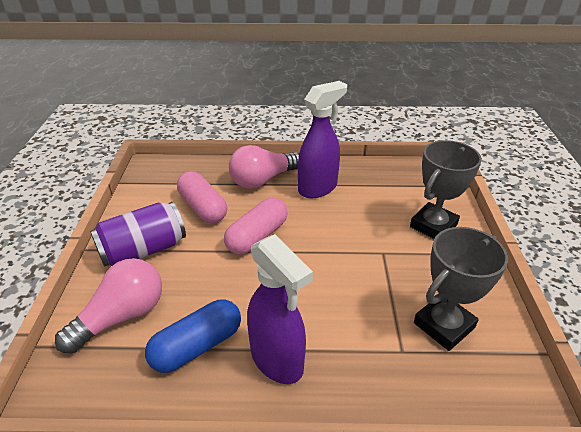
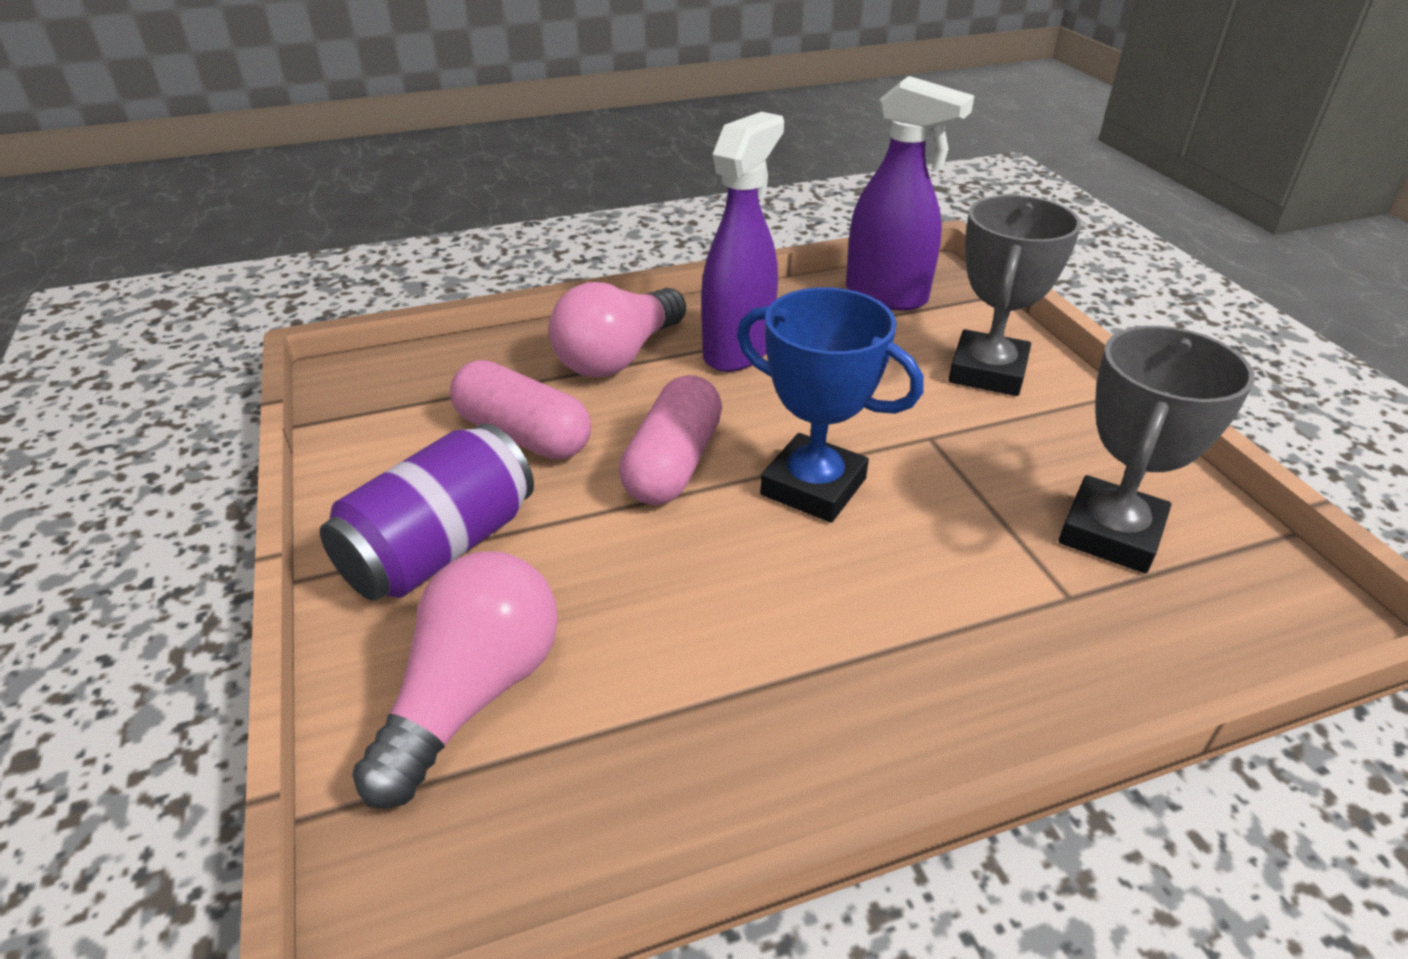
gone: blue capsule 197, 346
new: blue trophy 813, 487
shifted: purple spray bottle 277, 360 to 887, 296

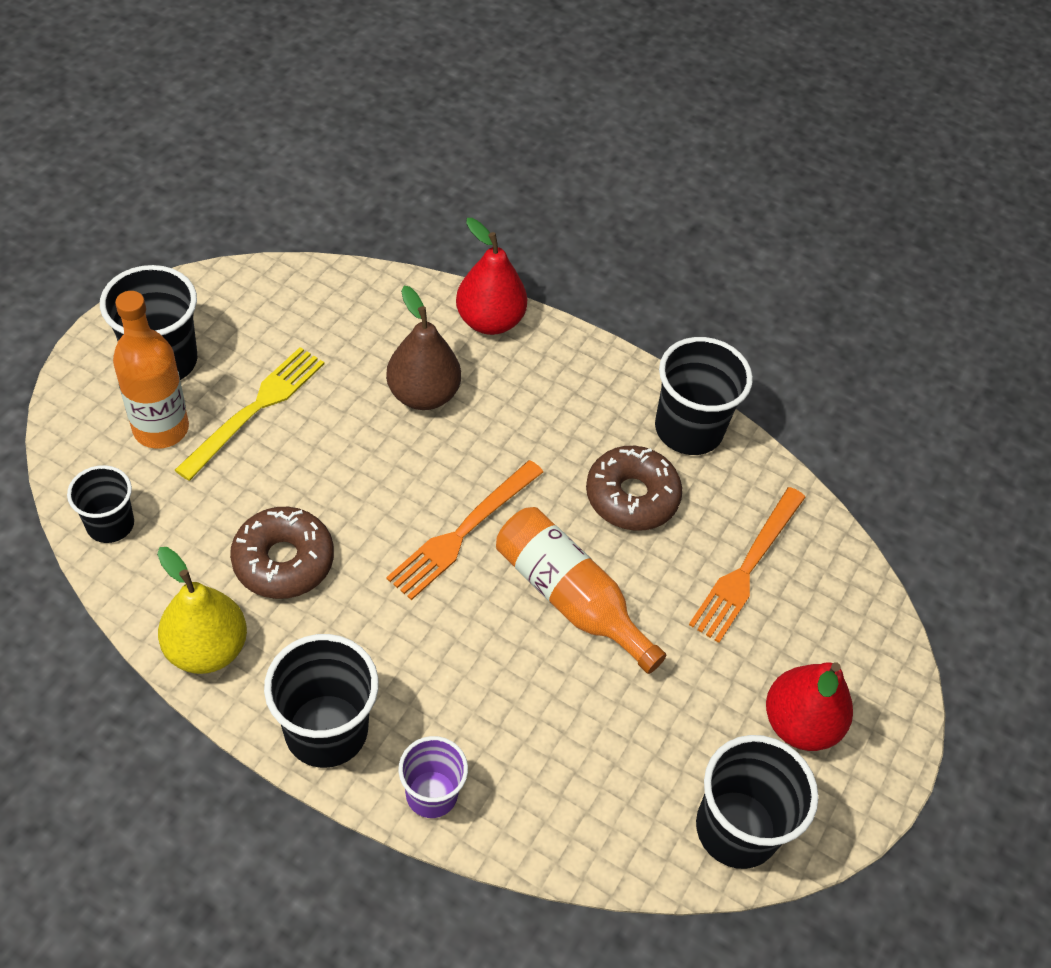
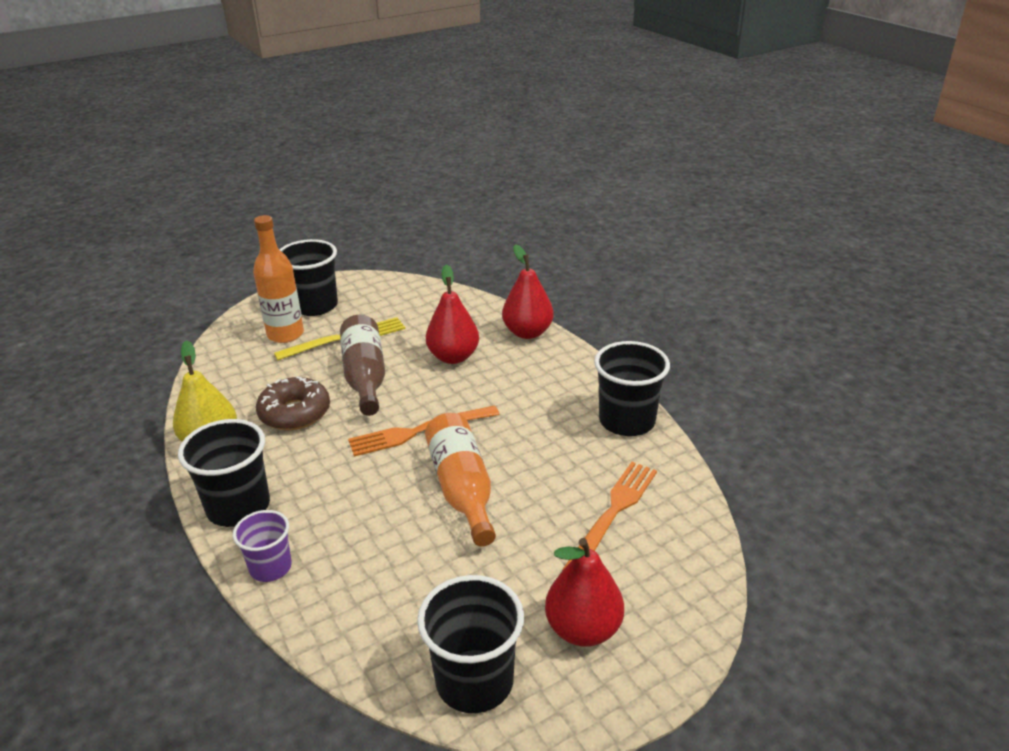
gone: brown donut 631, 496; black cup 110, 524
new: brown bottle 365, 376
repainted: brown pear 423, 394 to red pear 453, 357
rotated: orange fork 747, 567 = 613, 513 150 degrees clockwise

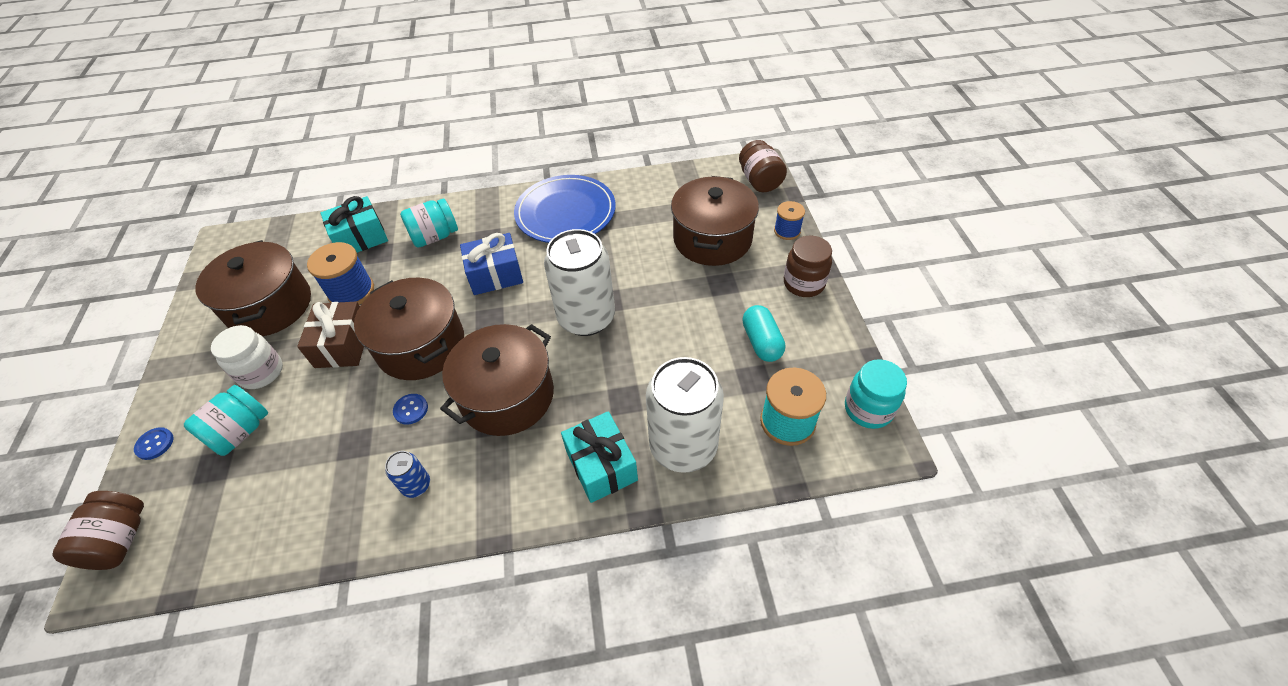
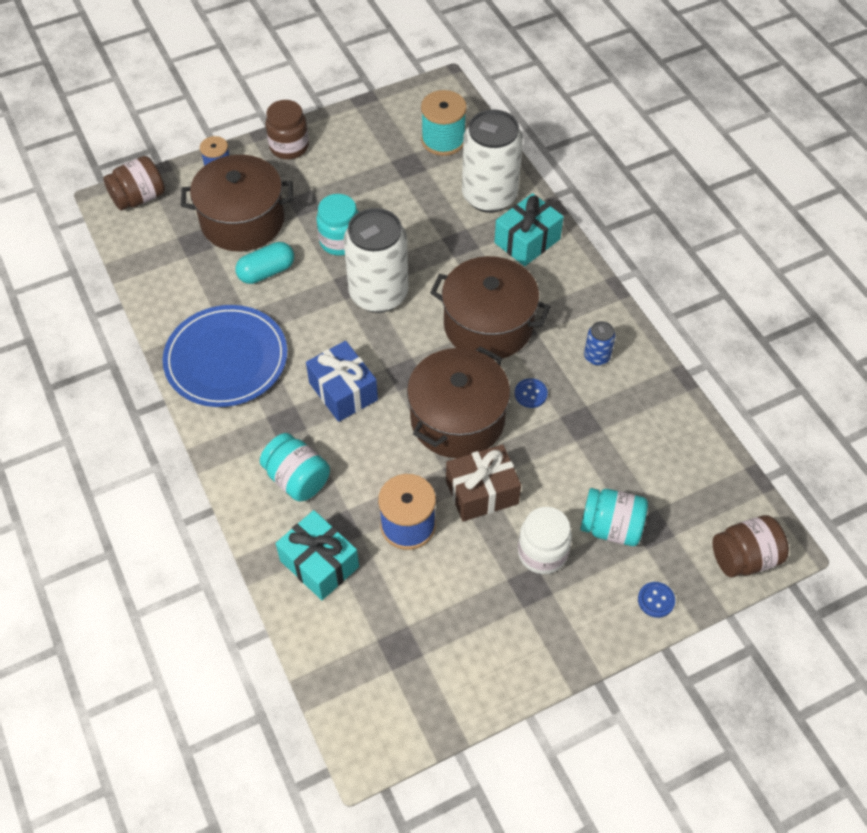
gone: brown pot 270, 306
shifted: turquoise capsule 761, 342 to 266, 272; turquoise jar 868, 409 to 340, 241

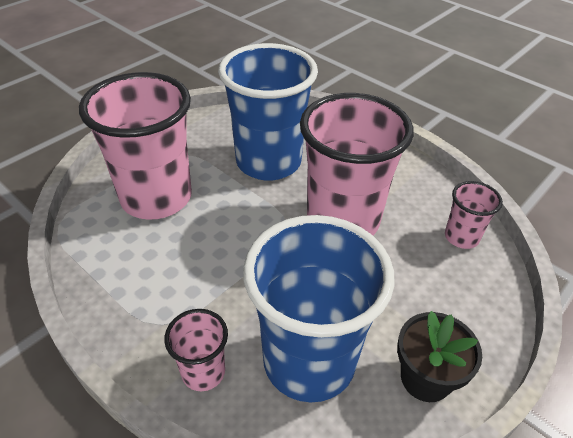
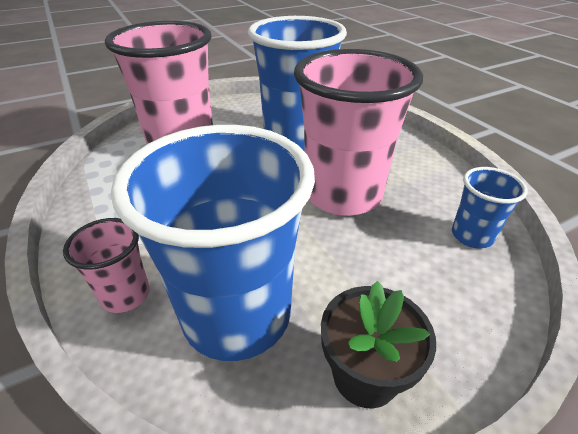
repainted: pink cup 461, 237 to blue cup 472, 236

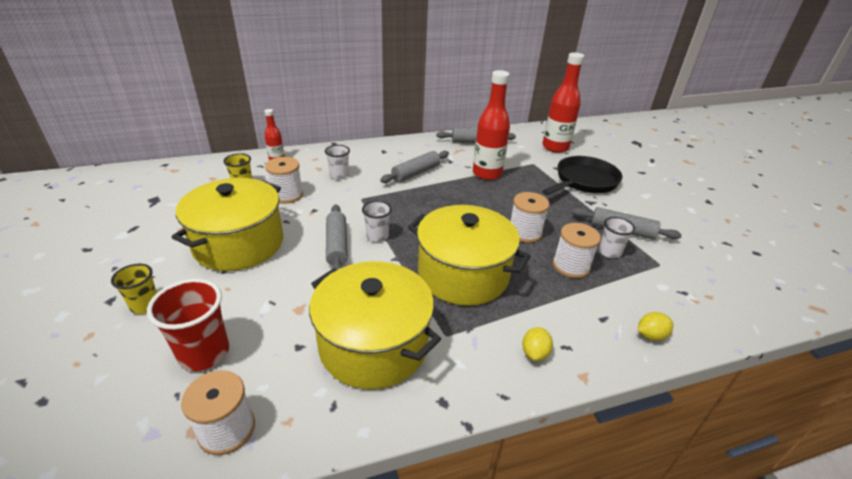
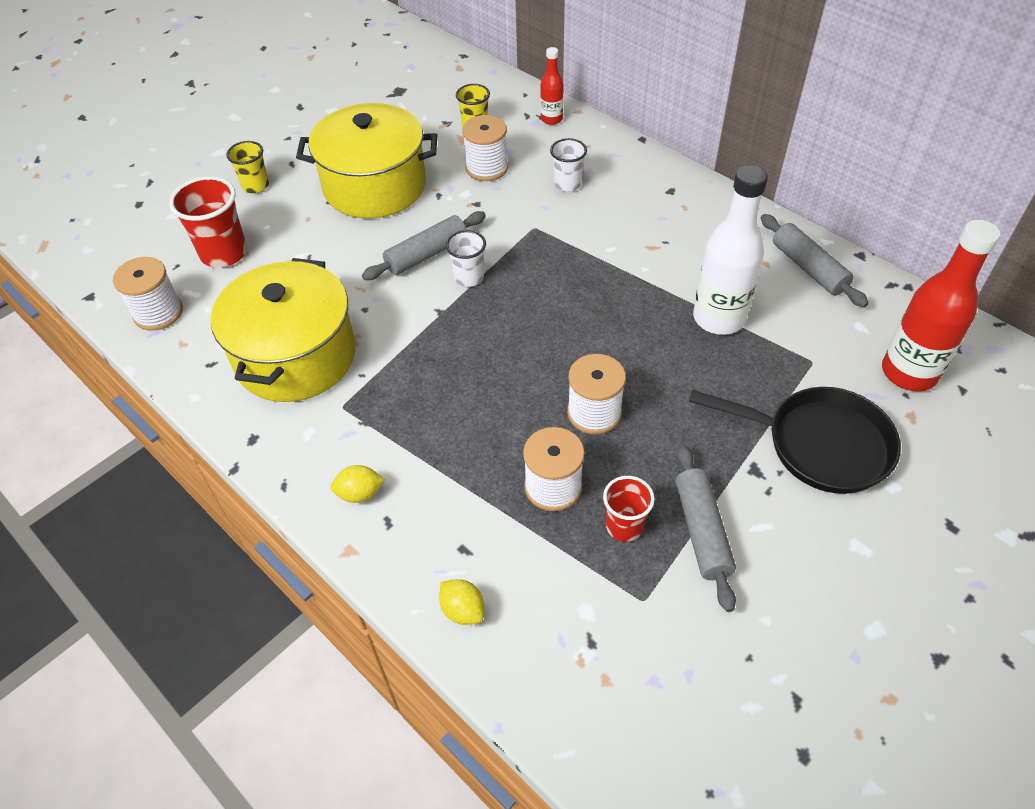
gone: grey rolling pin 416, 173; yellow pot 463, 274
repainted: red bottle 487, 173 to white bottle 718, 318; white cup 609, 252 to red cup 624, 526

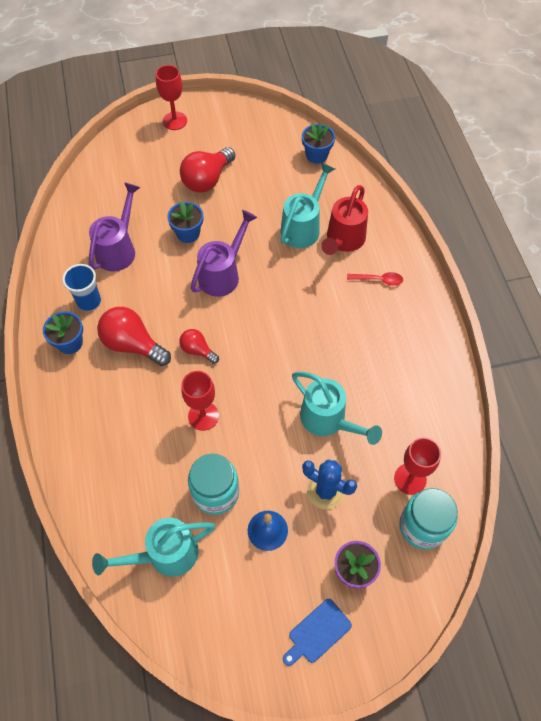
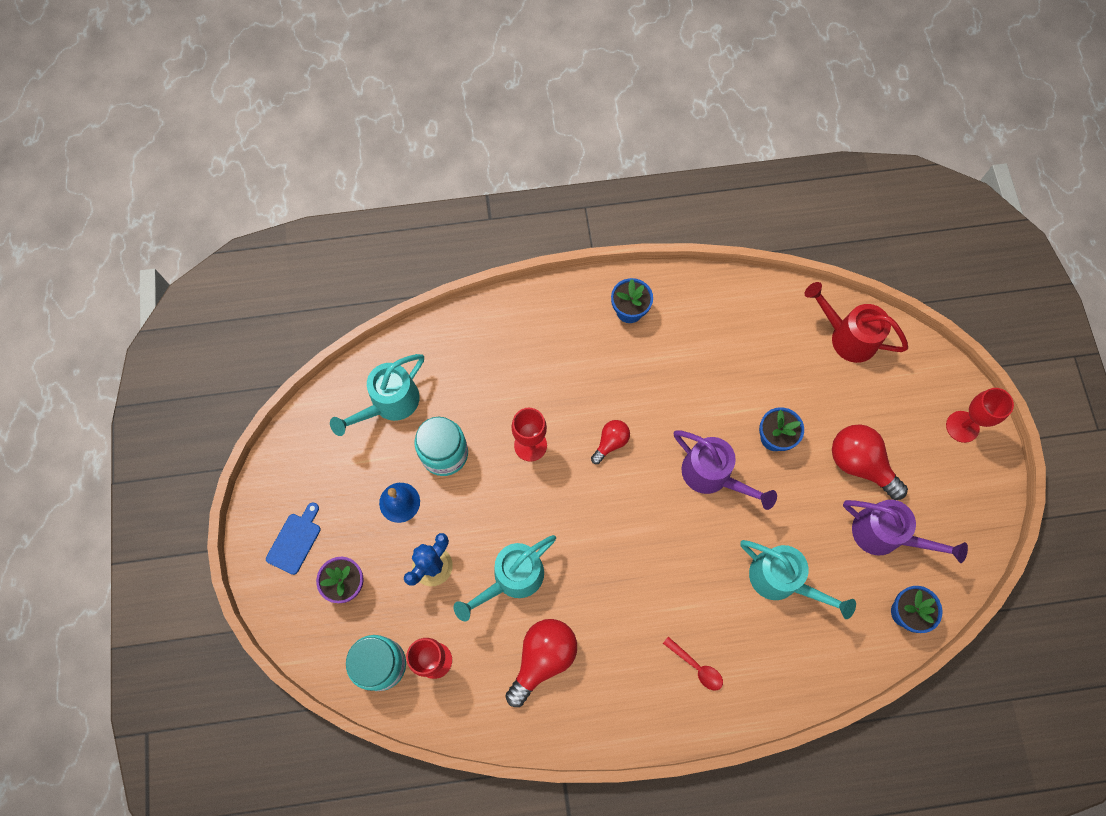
gone: blue cup 89, 301
shifted: purple watering can 118, 249 to 884, 535; red watering can 343, 240 to 847, 337; red light bulb 133, 344 to 543, 658
rotated: red spoon 378, 280 = 696, 667 60 degrees counterclockwise; turquoise watering can 165, 554 = 389, 404 120 degrees counterclockwise; blue cutting board 317, 632 = 295, 540 60 degrees clockwise

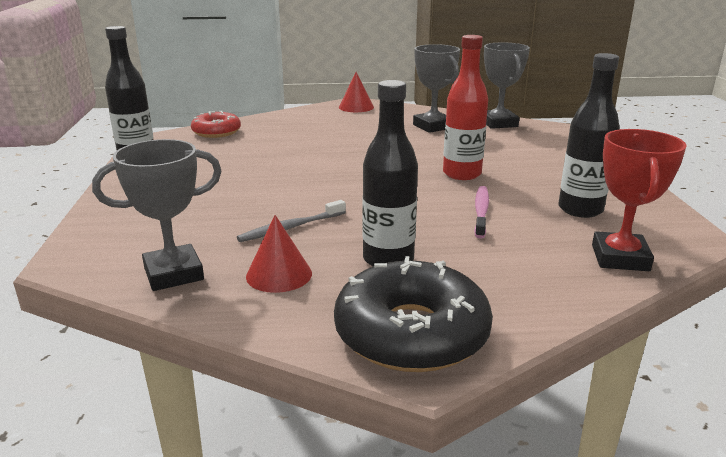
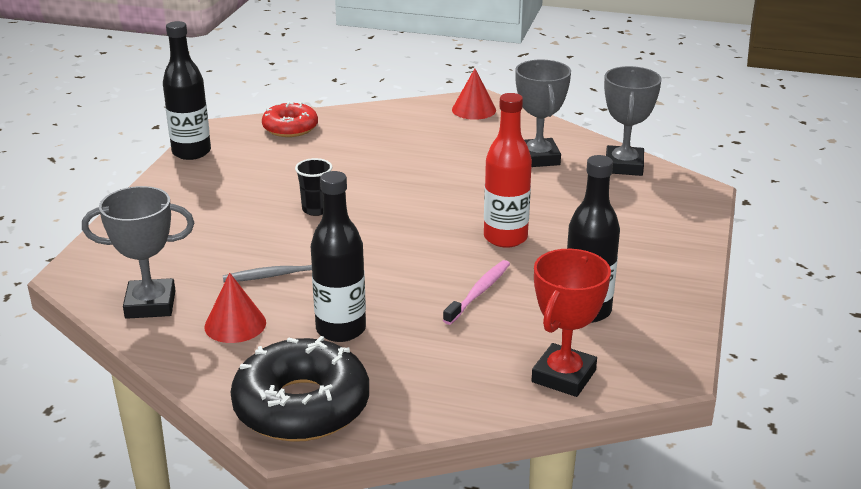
new: black cup 316, 209

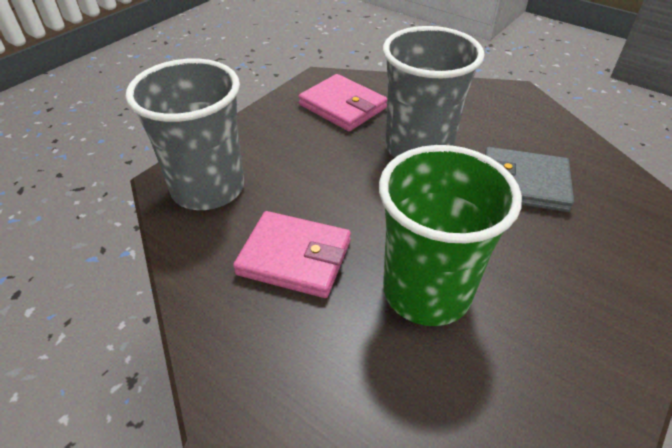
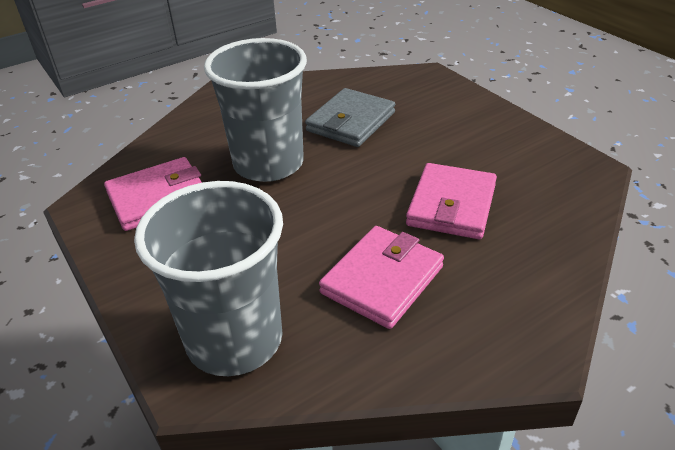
swapped: green cup 426, 291 to pink wallet 451, 205

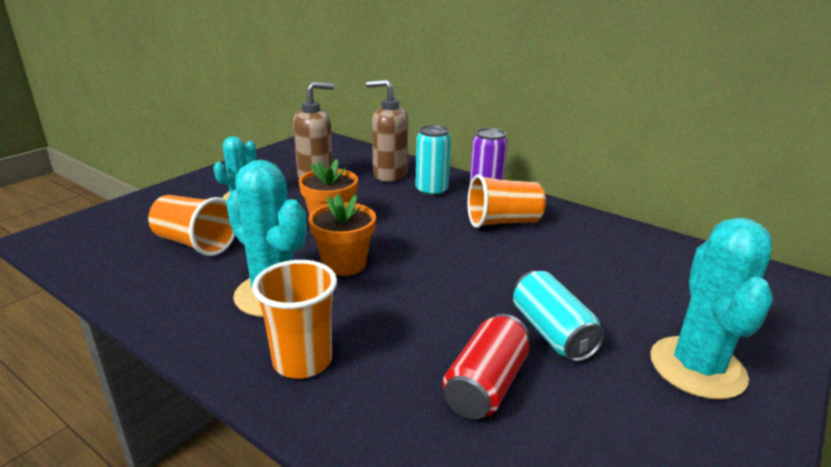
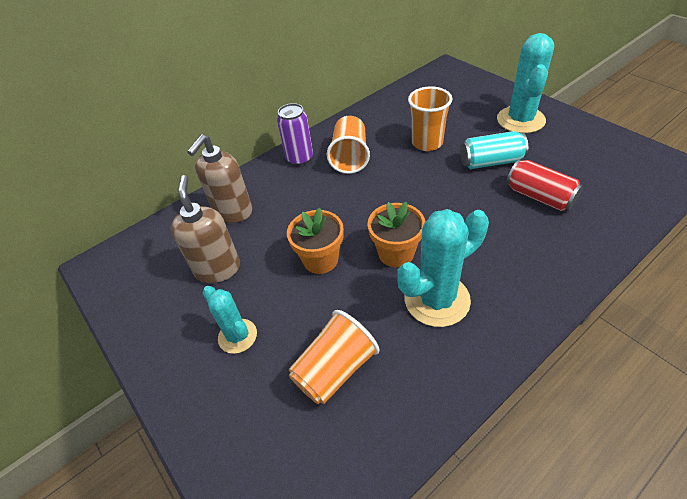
gone: turquoise can 431, 191
shifted: orange cup 302, 361 to 427, 143
rotated: turquoise cactus 697, 367 = 520, 120 75 degrees clockwise

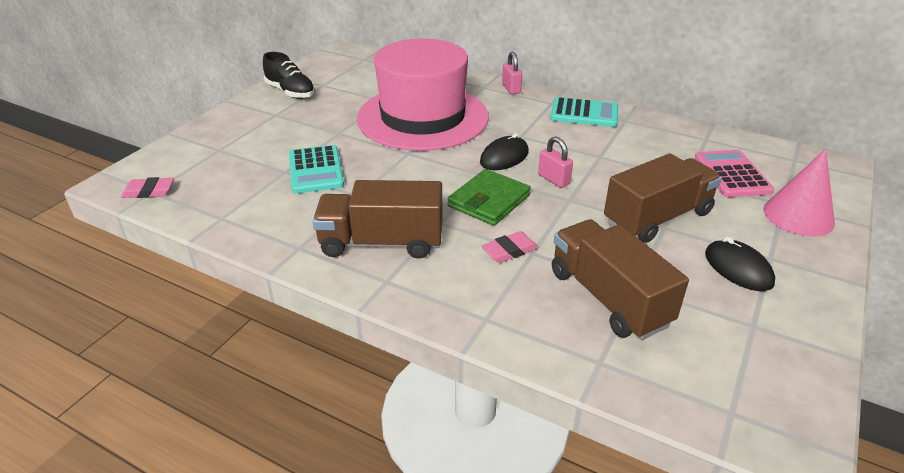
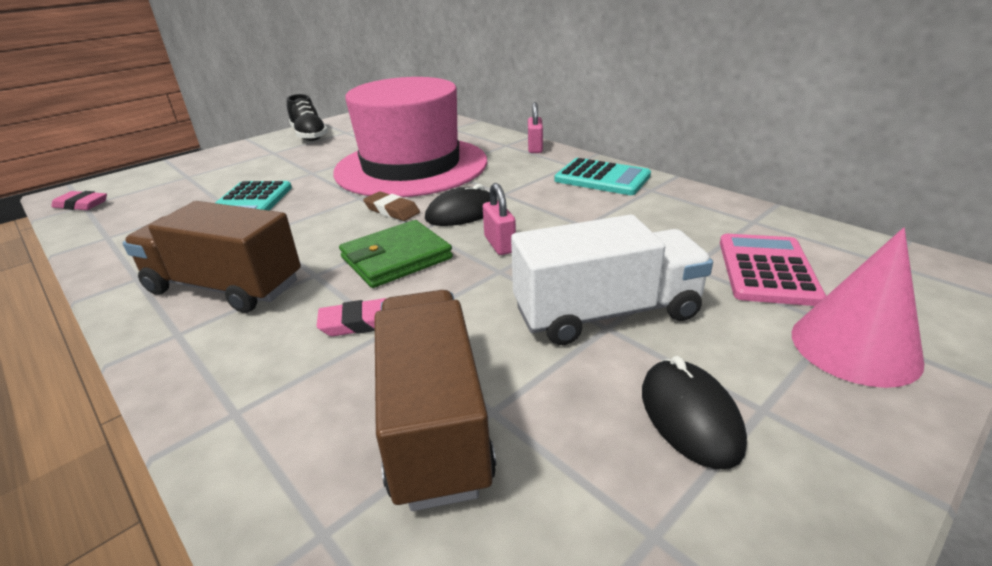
new: brown eraser 392, 210
repainted: brown truck 657, 218 to white truck 606, 313

